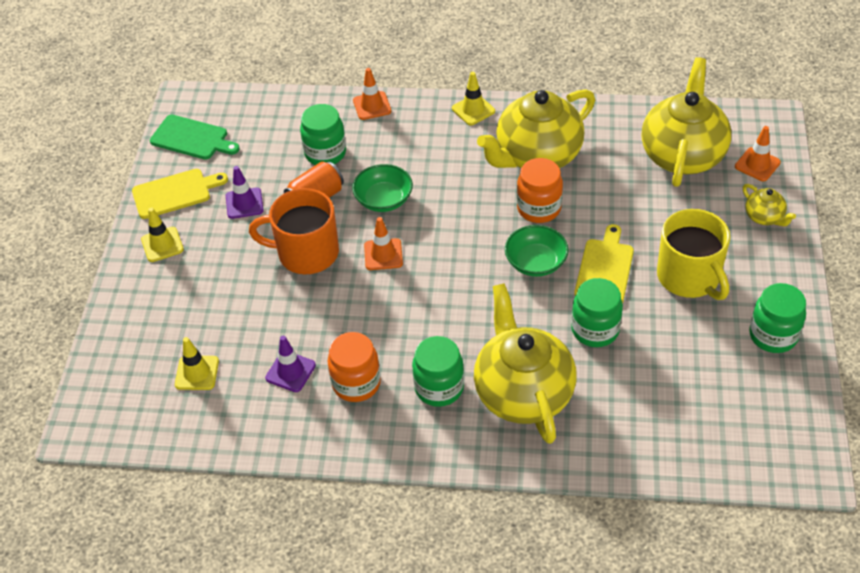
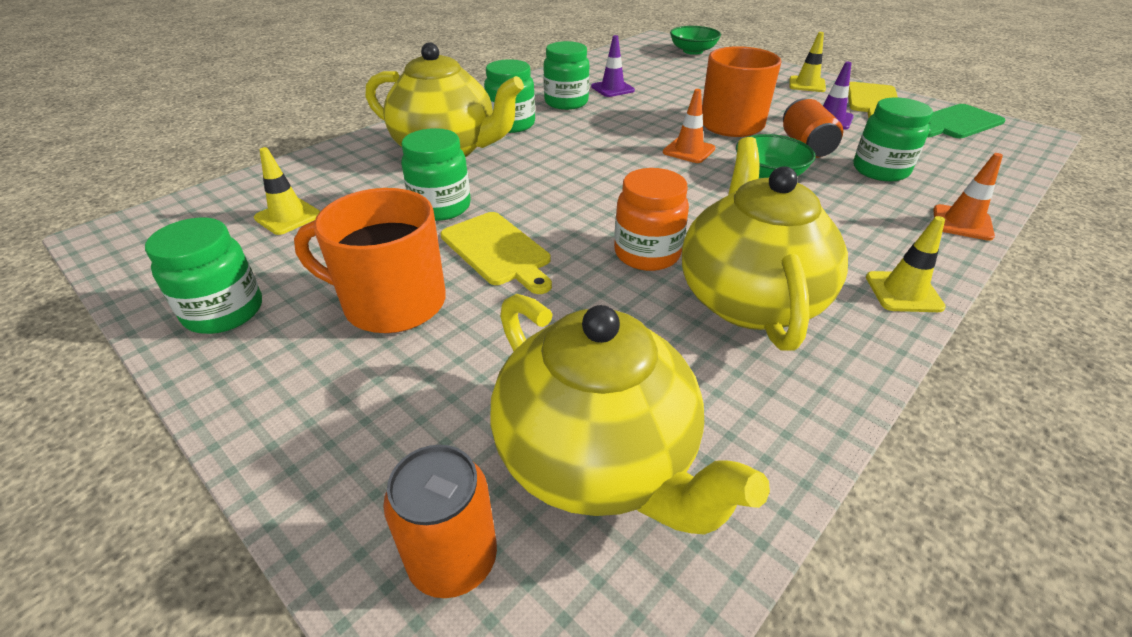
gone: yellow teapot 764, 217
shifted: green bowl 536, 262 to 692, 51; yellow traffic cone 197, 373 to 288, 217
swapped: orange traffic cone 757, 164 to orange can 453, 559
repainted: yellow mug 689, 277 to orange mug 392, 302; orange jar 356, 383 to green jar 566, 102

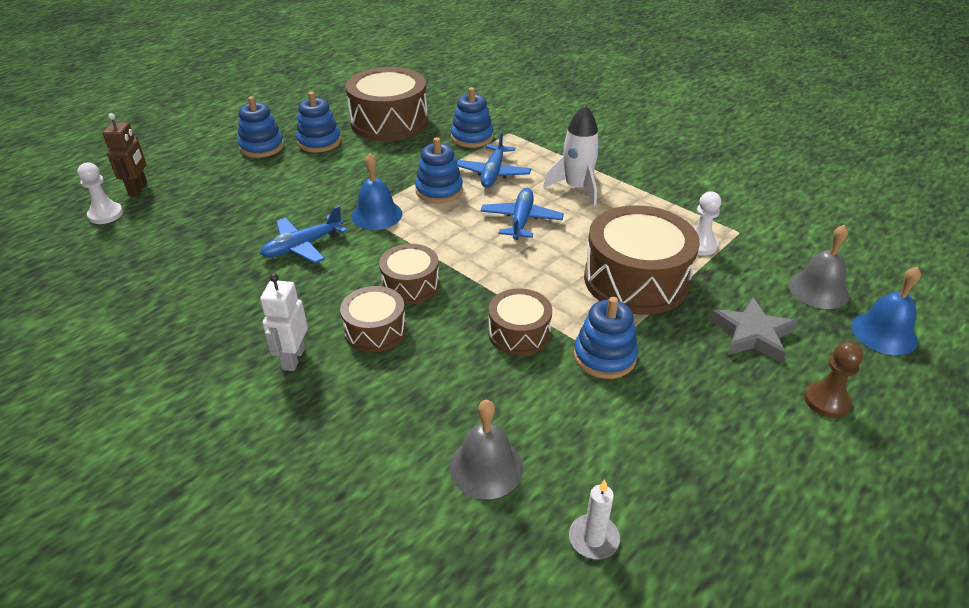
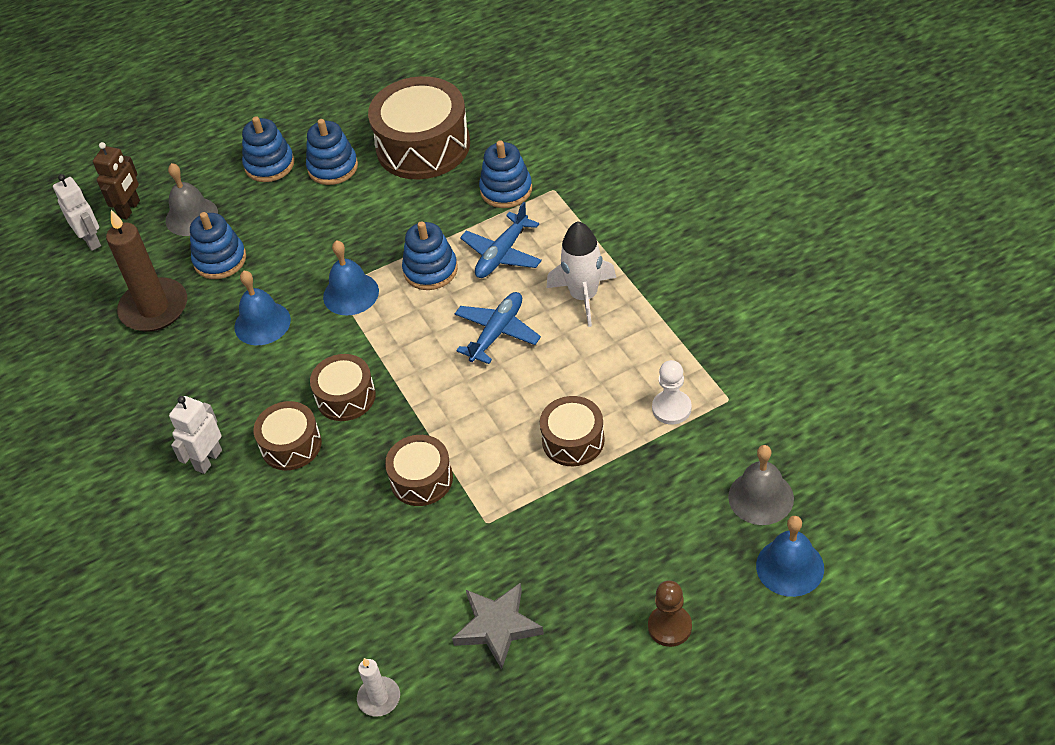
new: brown candle 154, 308
shifted: blue stacking toy 604, 356 to 220, 260; grey star 752, 334 to 497, 626; grey bell 486, 467 to 191, 216
swapped: white pawn 106, 214 to white robot 91, 240; blue plane 302, 246 to blue bell 262, 323
scaled: brown drum 636, 280 = 573, 440 x0.55

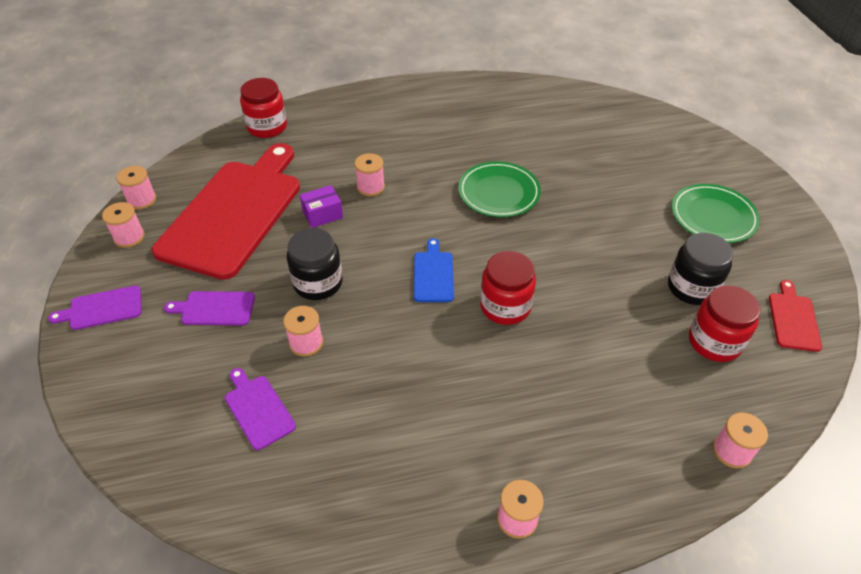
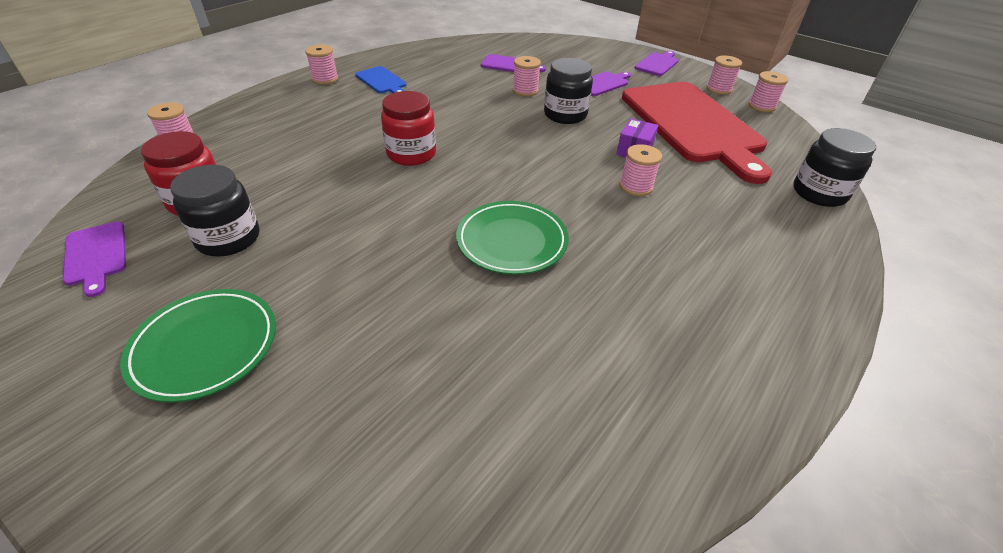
shifted: blue cutting board 433, 274 to 382, 81
repainted: red jar 267, 127 to black jar 819, 193; red cutting board 793, 319 to purple cutting board 96, 255

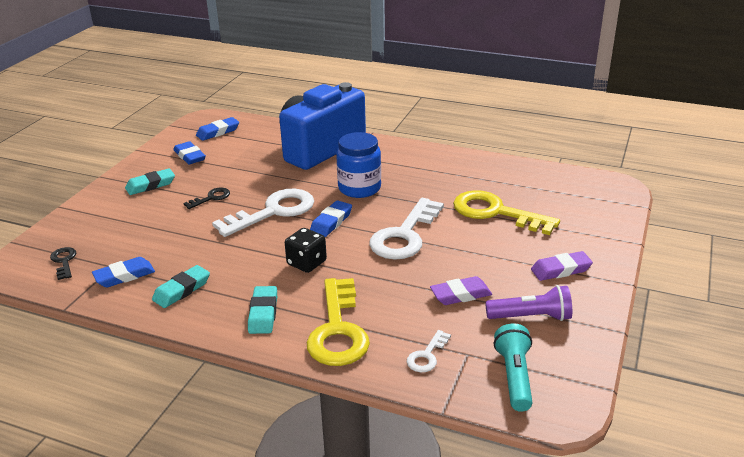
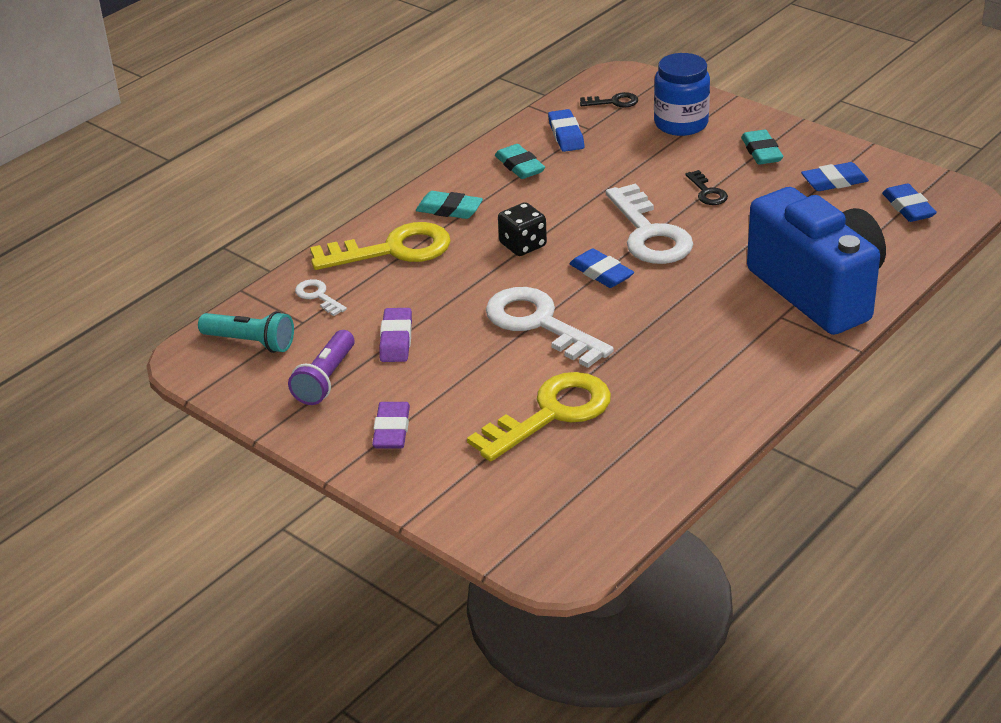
shifted: blue jar 359, 188 to 681, 123
rotated: yellow key 338, 330 = 393, 250 150 degrees clockwise

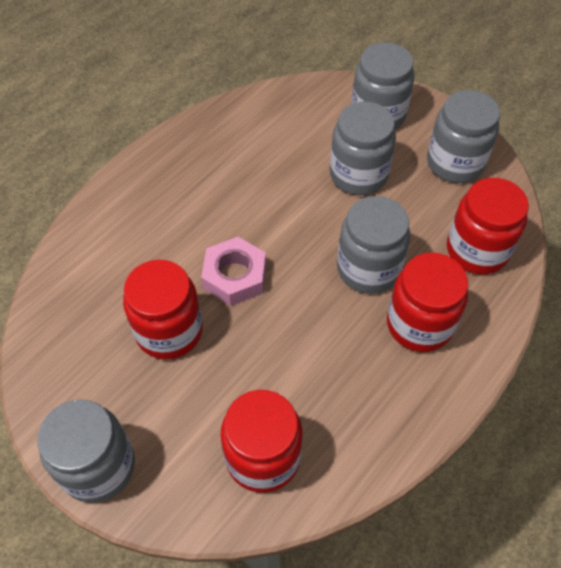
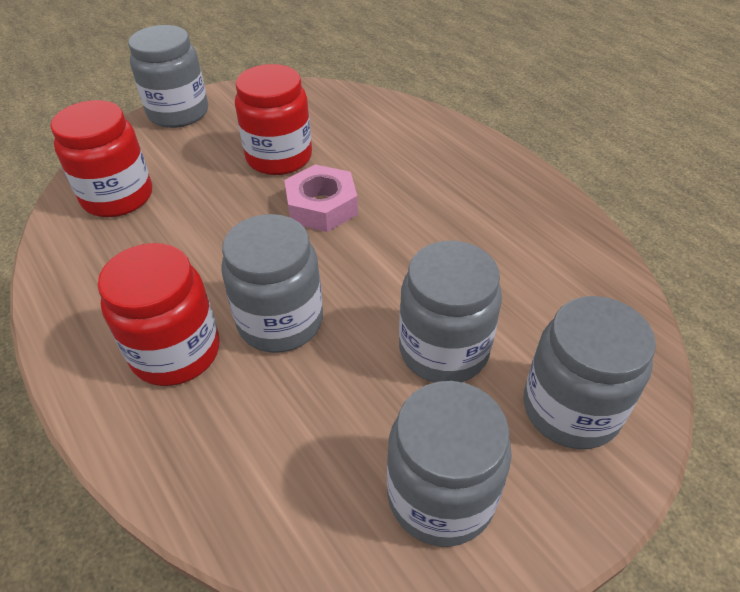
gone: red jar 477, 250

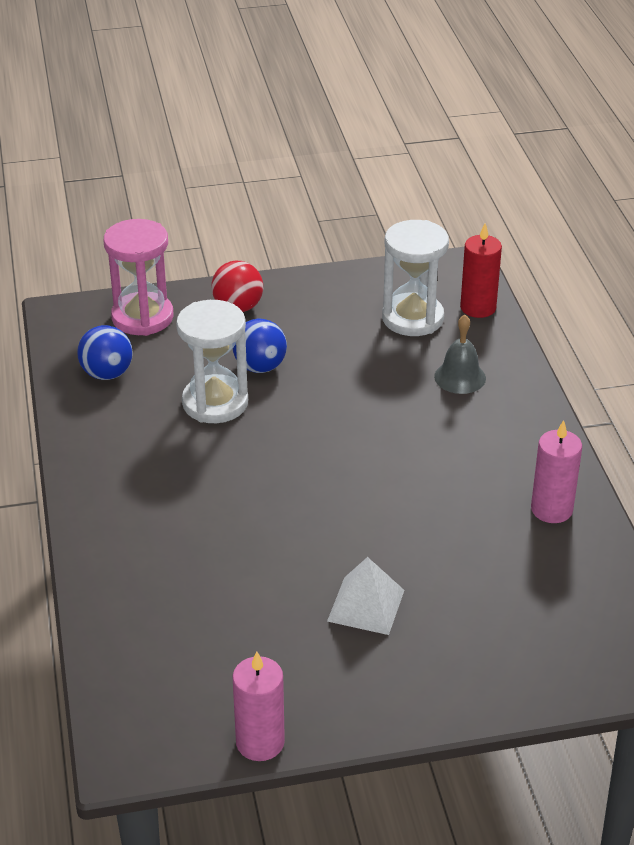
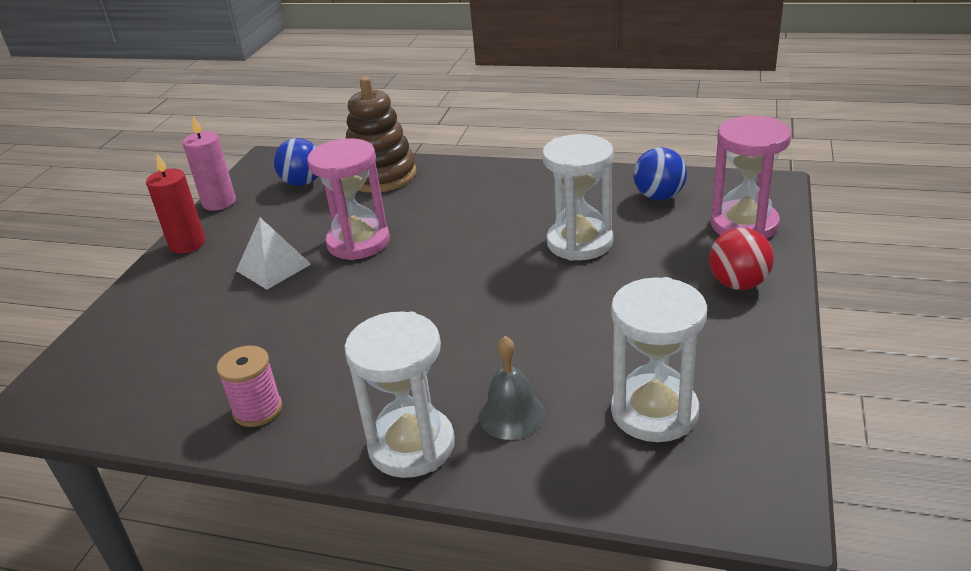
new: brown stacking toy 381, 176; pink hourglass 358, 242; white hourglass 411, 446
shifted: red candle 478, 307 to 187, 244; blue ball 260, 367 to 303, 183
swapped: pink candle 551, 509 to pink spool 258, 410

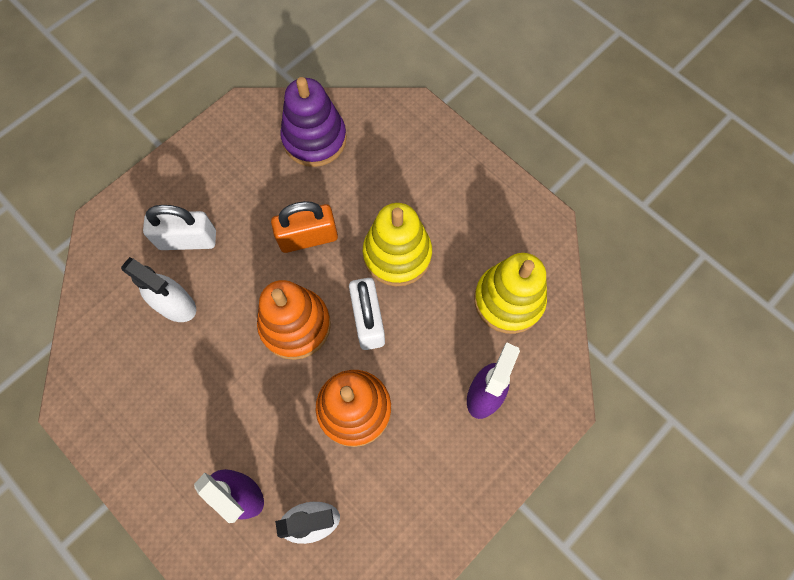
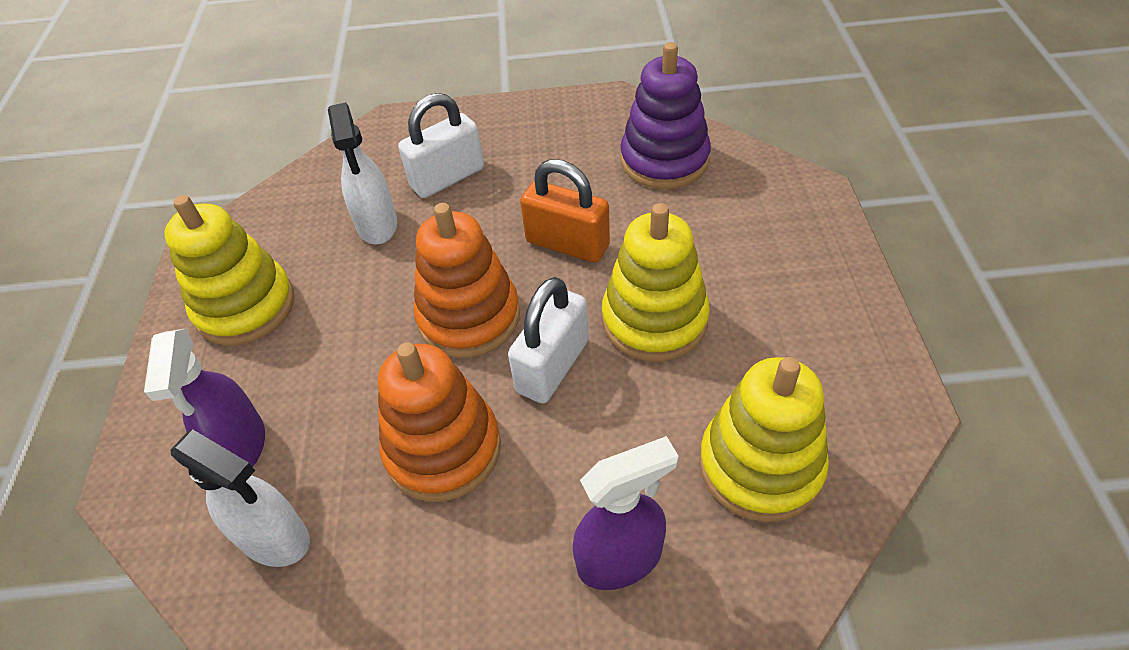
new: yellow stacking toy 245, 307
rotated: white padlock 188, 240 = 447, 178 75 degrees counterclockwise

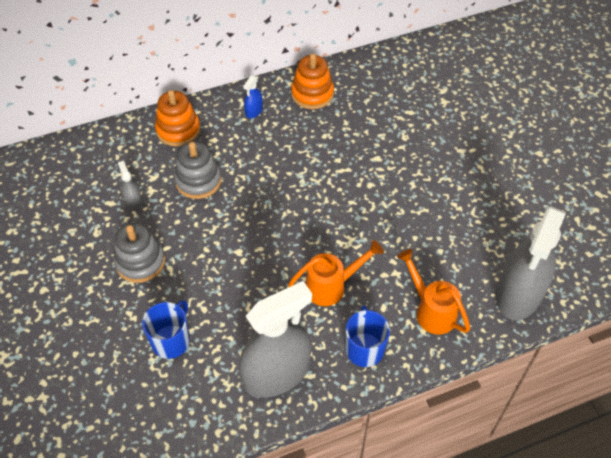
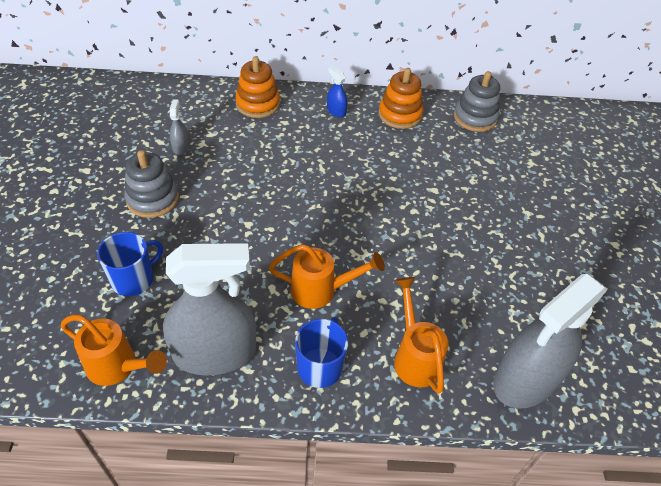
new: orange watering can 118, 367
shifted: grey stacking toy 198, 181 to 475, 118
rotated: blue spray bottle 254, 111 = 336, 111 90 degrees clockwise

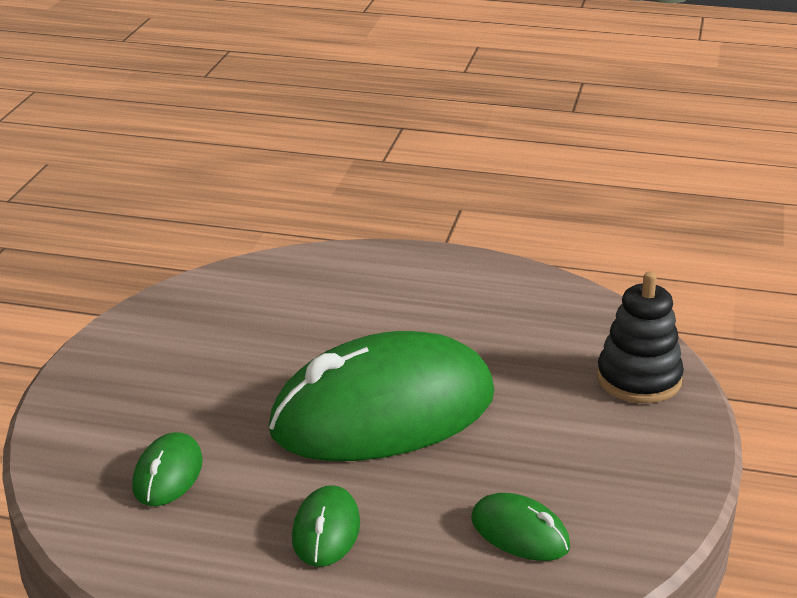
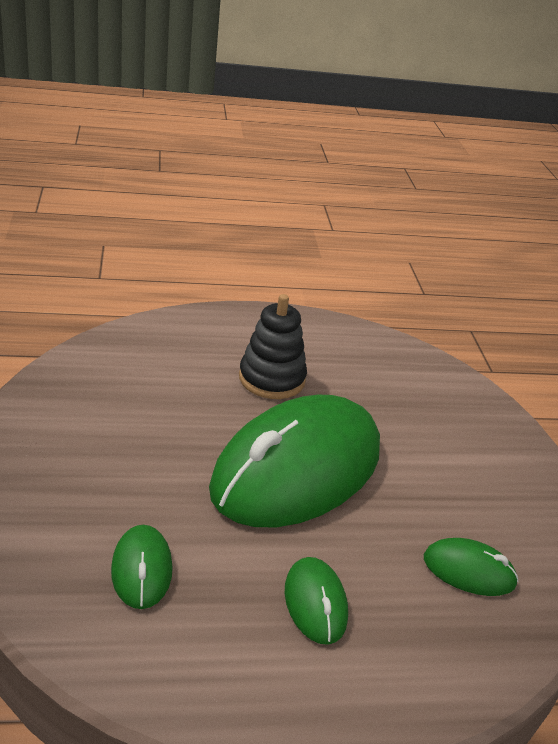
shifted: black stacking toy 639, 379 to 272, 379

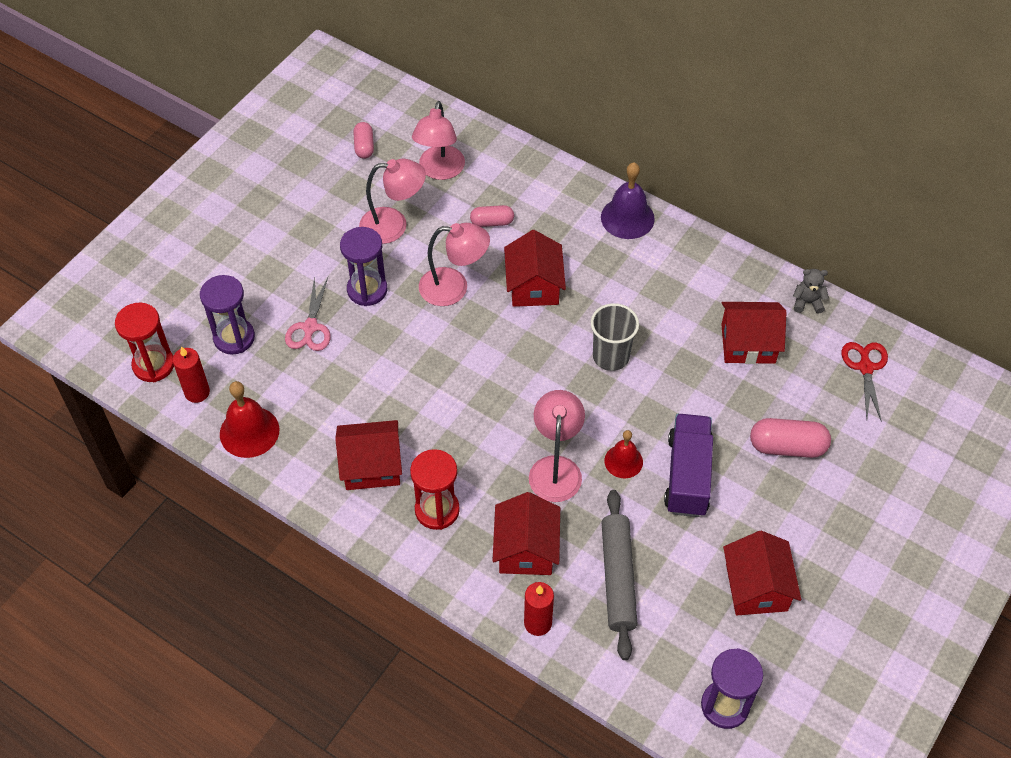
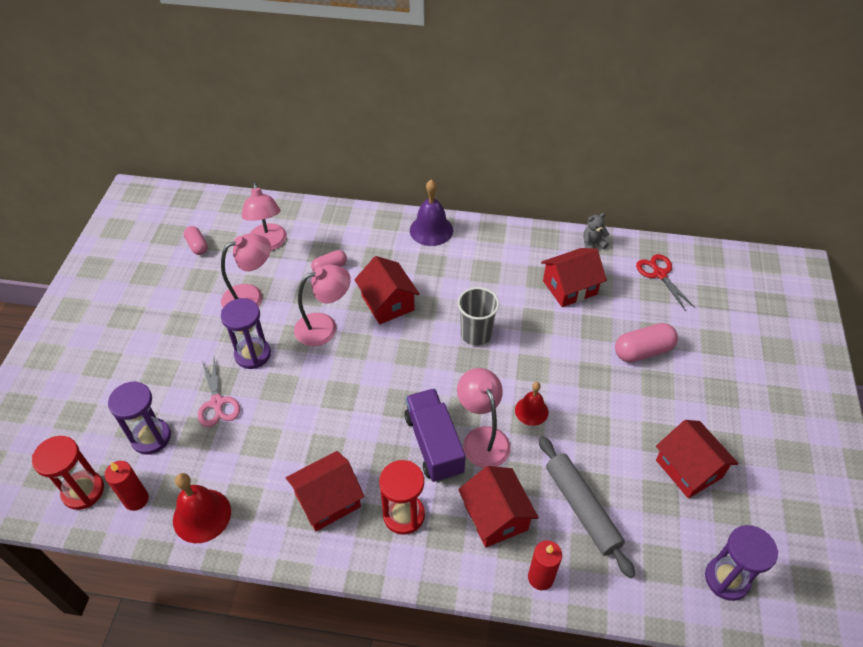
shifted: purple truck 687, 475 to 433, 444

